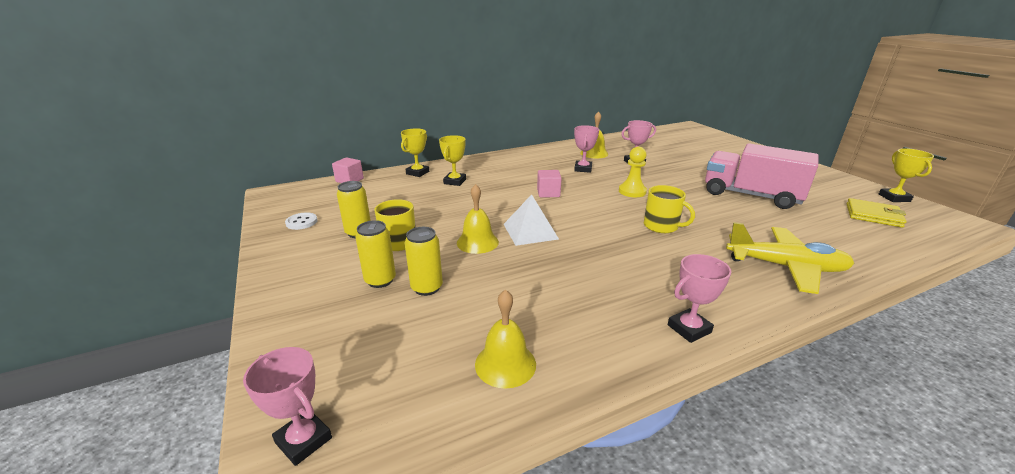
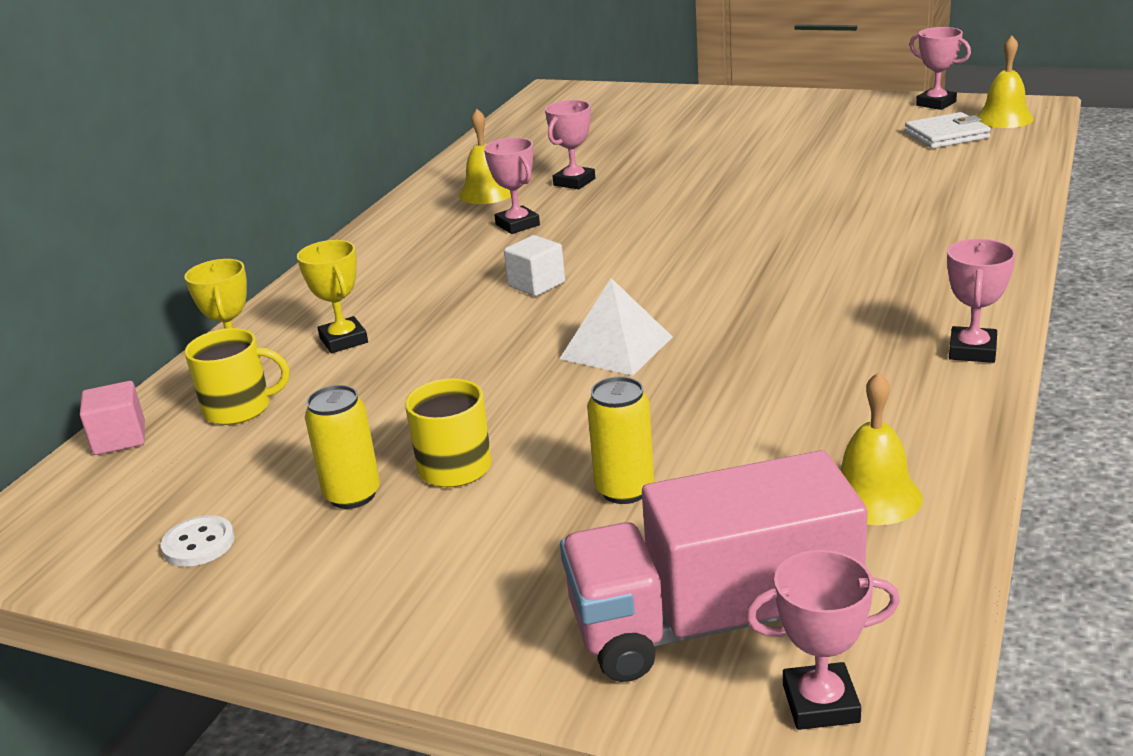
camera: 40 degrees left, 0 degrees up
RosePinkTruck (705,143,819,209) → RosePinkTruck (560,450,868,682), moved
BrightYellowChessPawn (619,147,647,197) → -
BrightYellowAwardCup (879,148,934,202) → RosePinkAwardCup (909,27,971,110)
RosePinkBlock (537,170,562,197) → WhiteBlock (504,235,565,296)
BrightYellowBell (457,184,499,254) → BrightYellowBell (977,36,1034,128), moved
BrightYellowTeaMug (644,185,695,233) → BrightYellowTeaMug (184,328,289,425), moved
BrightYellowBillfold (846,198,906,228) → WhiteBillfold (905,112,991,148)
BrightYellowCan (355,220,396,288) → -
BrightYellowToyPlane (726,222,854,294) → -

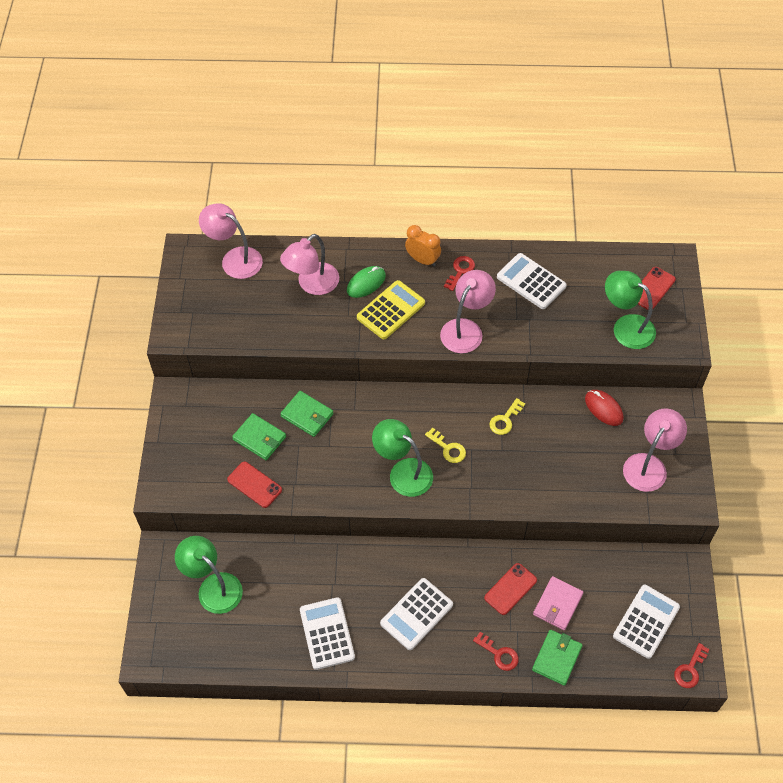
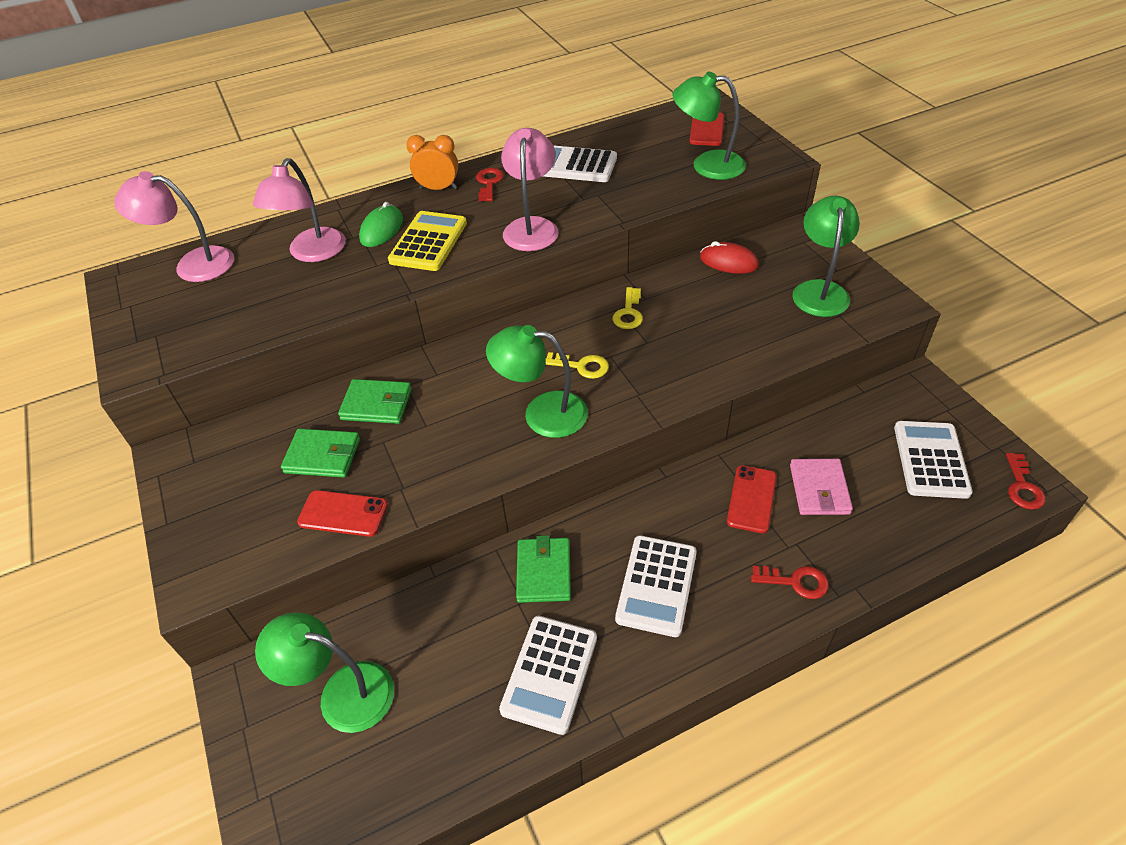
camera: 25 degrees left, 10 degrees down
RosePinkDeskLamp (623,408,687,492) → GreenDeskLamp (792,196,860,317)
WhiteCalculator (300,597,355,670) → WhiteCalculator (499,616,597,735), 120 degrees counterclockwise
GreenBillfold (532,630,583,686) → GreenBillfold (516,535,571,603), moved

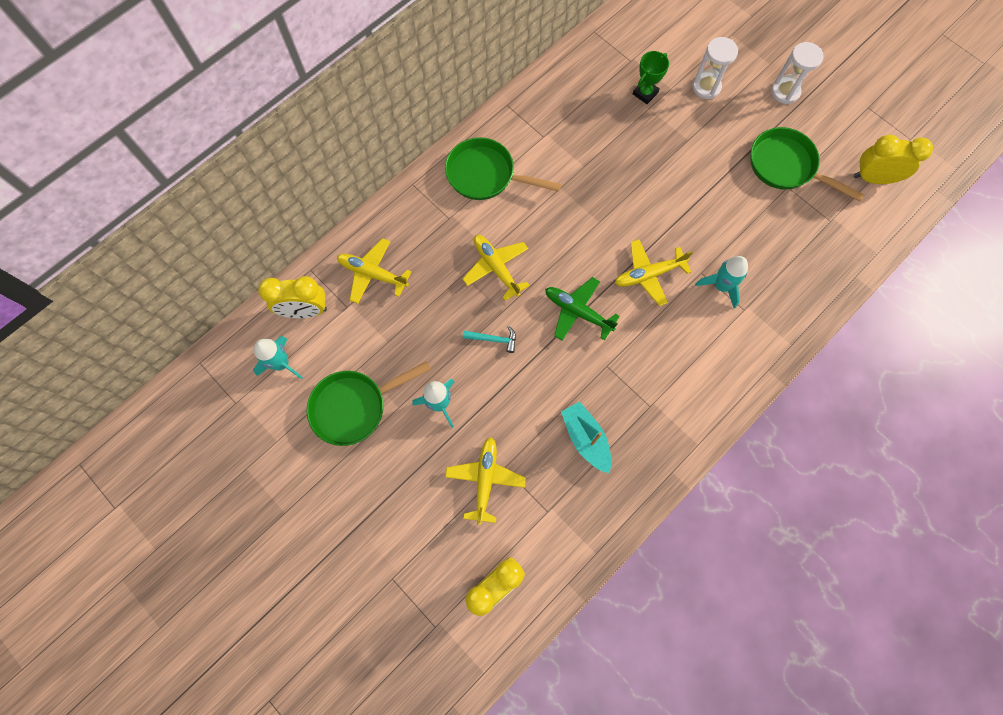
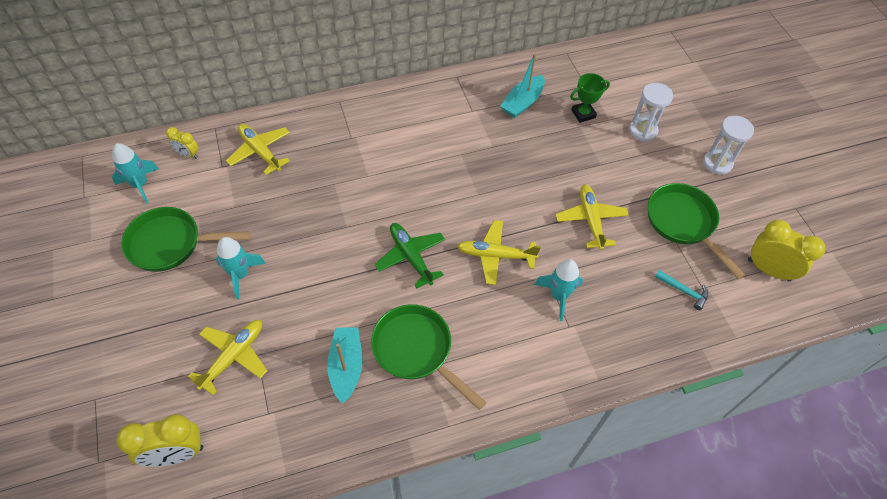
camera: 25 degrees right, 15 degrees down
GreenFryingPan (445,137,561,200) → GreenFryingPan (371,304,487,410), moved
BrightYellowToyPlane (463,235,530,301) → BrightYellowToyPlane (556,185,629,250), moved
BrightYellowAlarmClock (258,276,327,318) → BrightYellowAlarmClock (166,127,198,159), x0.55
TealCarpenter'sHammer (463,326,516,353) → TealCarpenter'sHammer (655,270,708,310), moved
- → TealToyBoat (500,54,545,118)

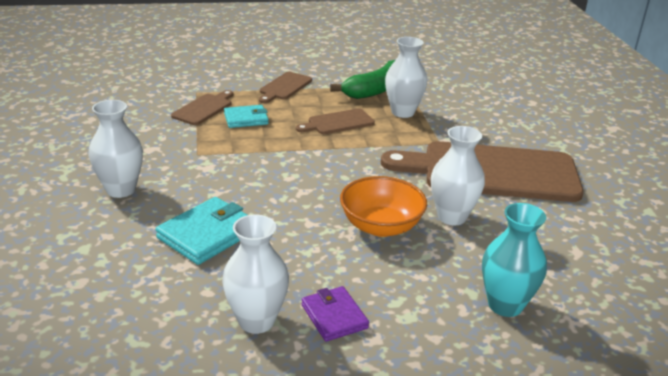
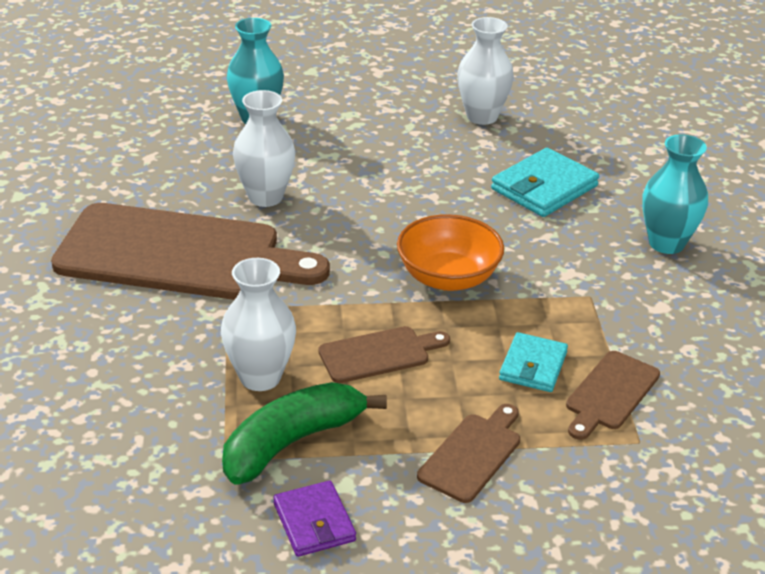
camera: 175 degrees left, 5 degrees up
WhiteTallVase (89,100,143,198) → TealTallVase (642,134,708,254)
TealBillfold (224,105,269,128) → TealBillfold (499,332,568,392), 60 degrees counterclockwise
BrightOrangeServingBowl (340,176,427,237) → BrightOrangeServingBowl (397,214,504,291), moved
VioletBillfold (301,286,369,342) → VioletBillfold (273,481,356,557), moved

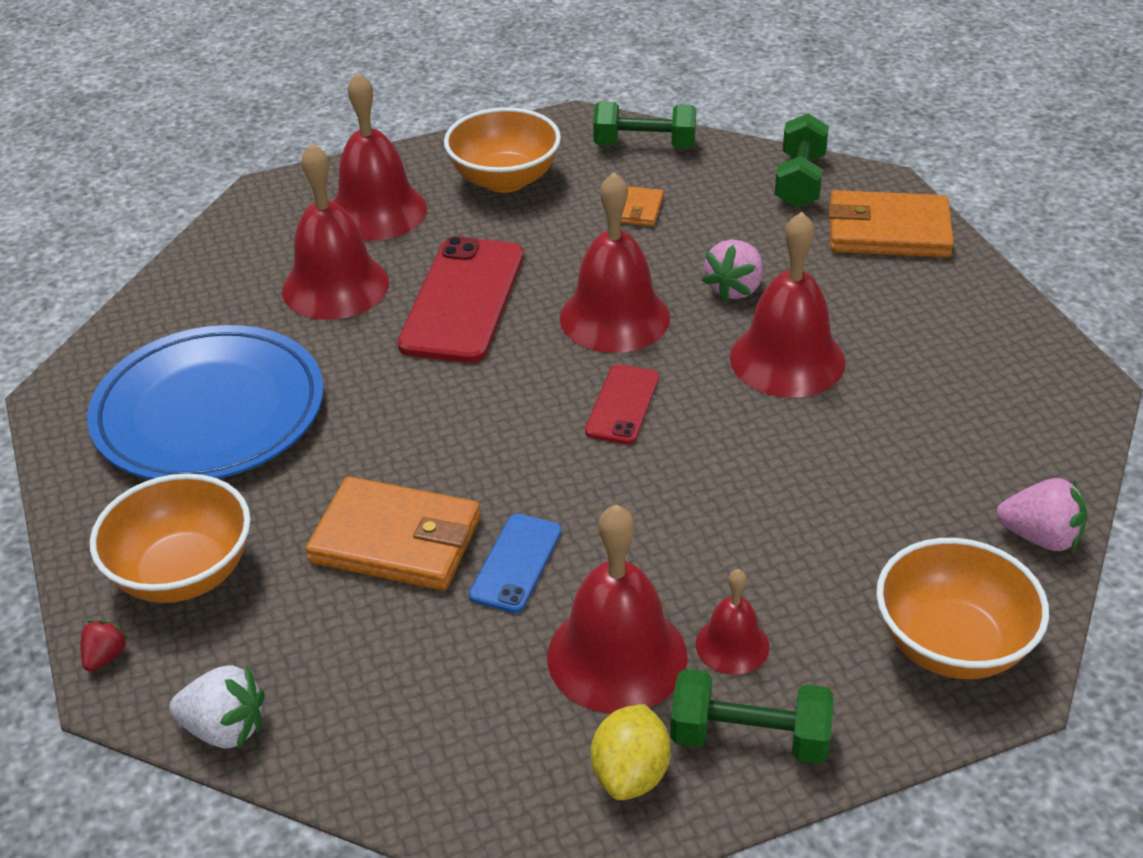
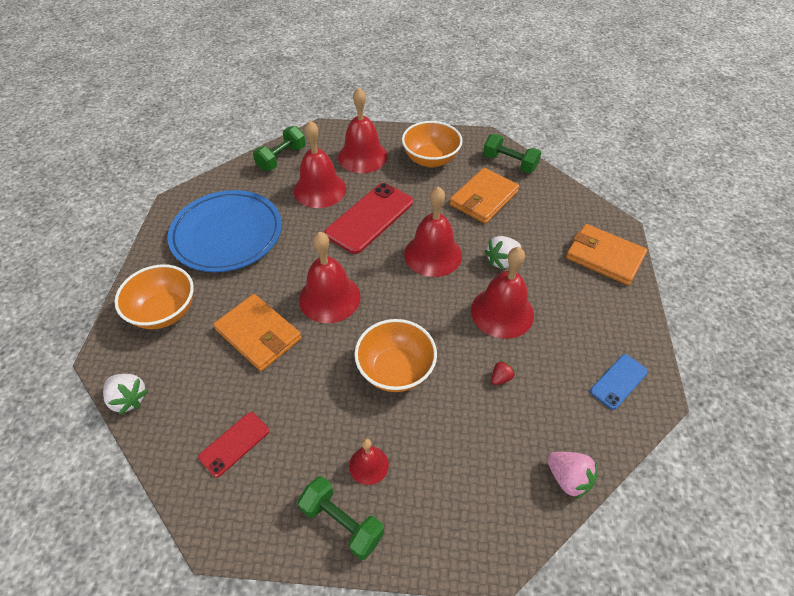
camera: 25 degrees right, 10 degrees up
GreenHandWeight (775,113,829,208) → GreenHandWeight (253,126,306,171), moved
BrightOrangeBillfold (621,186,664,226) → BrightOrangeBillfold (450,168,519,224), x2.11
RosePinkStrawberry (702,240,763,302) → WhiteStrawberry (484,236,521,269)
RedMobilePhone (585,364,659,444) → RedMobilePhone (198,412,269,477), moved
RedBell (547,504,688,714) → RedBell (299,232,361,323), moved
RoyalBlueMobilePhone (469,514,562,613) → RoyalBlueMobilePhone (590,354,648,410), moved
BrightOrangeServingBowl (876,538,1049,679) → BrightOrangeServingBowl (354,319,437,392), moved
RedStrawberry (81,620,129,672) → RedStrawberry (492,360,515,385), moved
BrightYellowLemon (591,704,671,800) → -

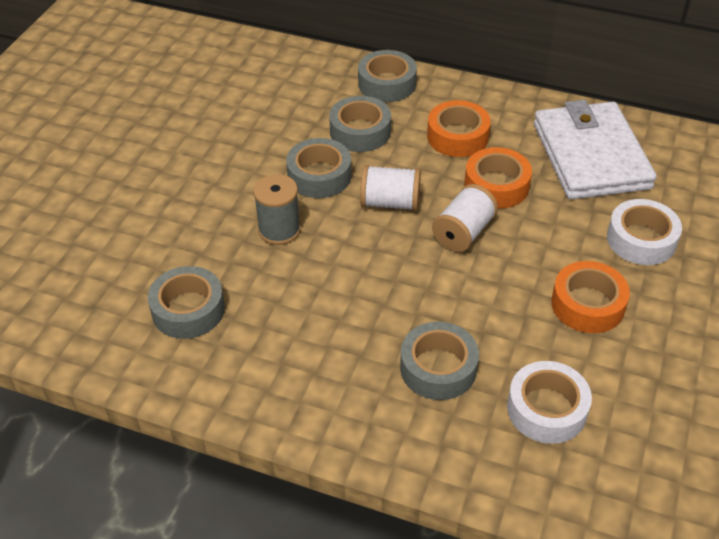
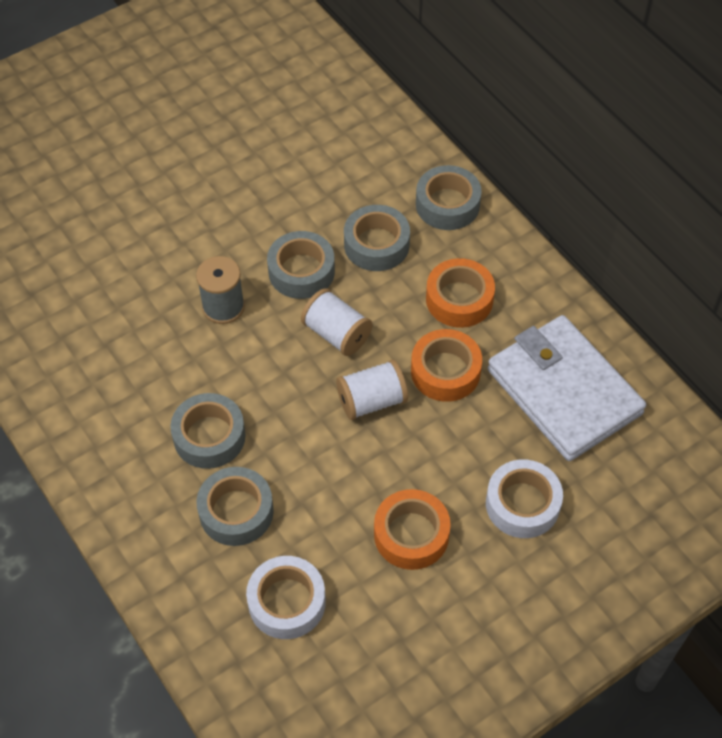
camera: 35 degrees right, 10 degrees up
WhiteBillfold (534,100,657,200) → WhiteBillfold (488,315,646,461), 60 degrees counterclockwise
AshGreyRollOfTape (148,266,225,339) → AshGreyRollOfTape (170,393,246,469), moved

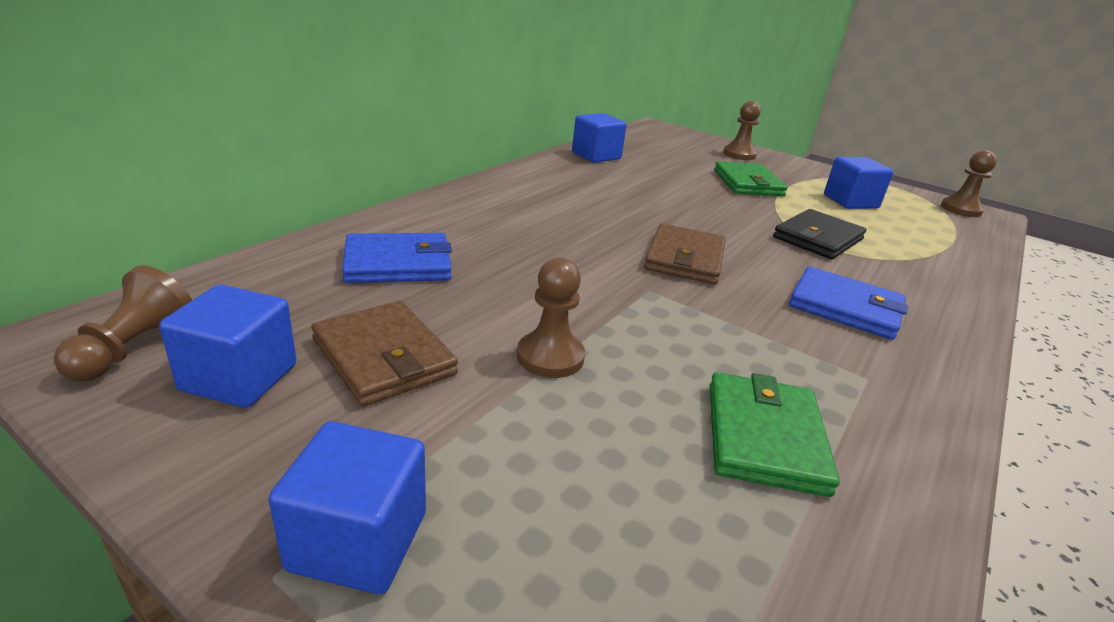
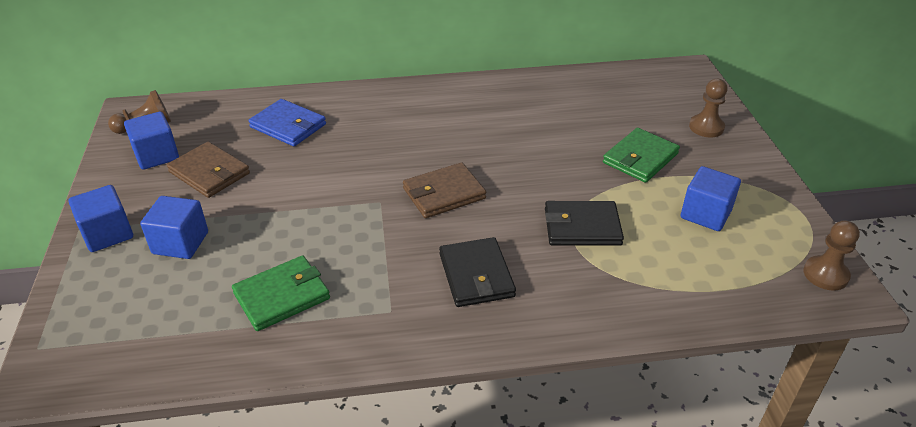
camera: 50 degrees right, 10 degrees up
RoyalBlueBlock (572,113,627,163) → RoyalBlueBlock (140,196,208,259), moved
BrownChessPawn (517,258,585,378) → -
RoyalBlueBillfold (789,266,908,340) → BlackBillfold (439,237,516,307)
BrownBillfold (311,301,458,407) → BrownBillfold (167,142,250,198), 60 degrees counterclockwise

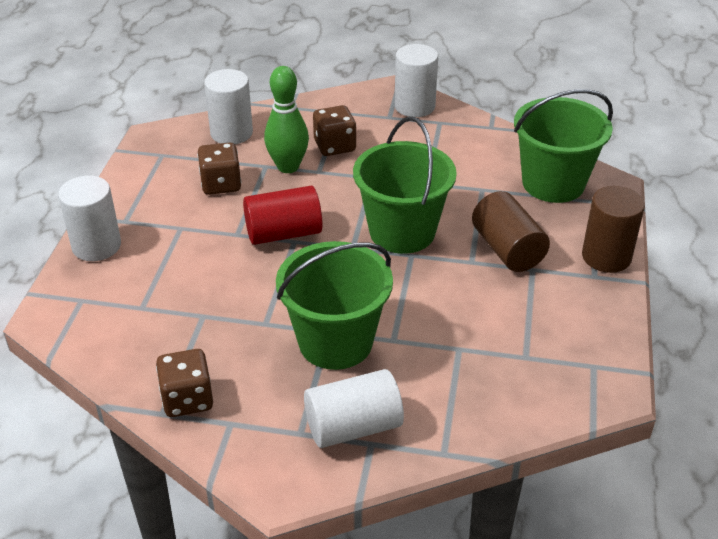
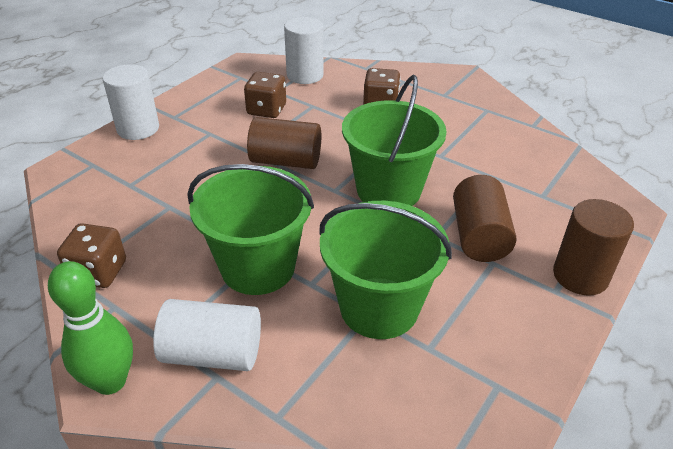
camera: 25 degrees right, 0 degrees up
WhiteSolidCylinder (394,44,438,117) → -
GreenBowlingPin (264,66,309,173) → GreenBowlingPin (48,261,133,395), moved
GreenPail (514,89,613,203) → GreenPail (319,201,452,339), moved
RedSolidCylinder (243,186,323,245) → BrownSolidCylinder (247,117,321,169)

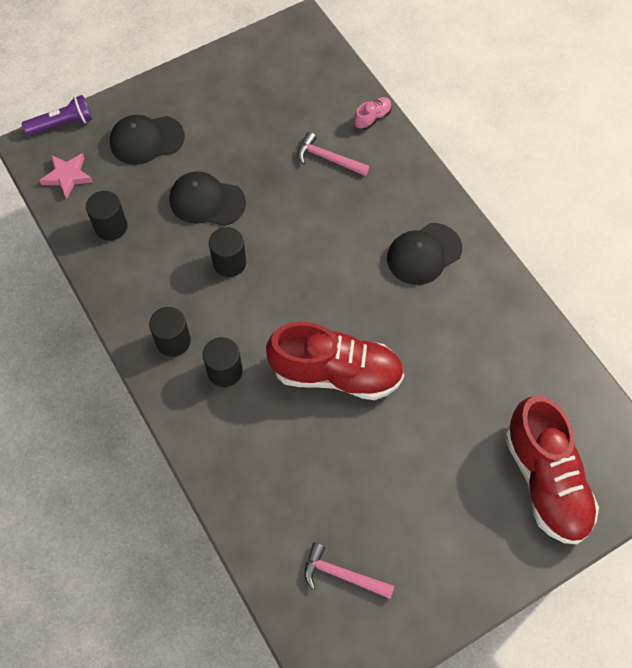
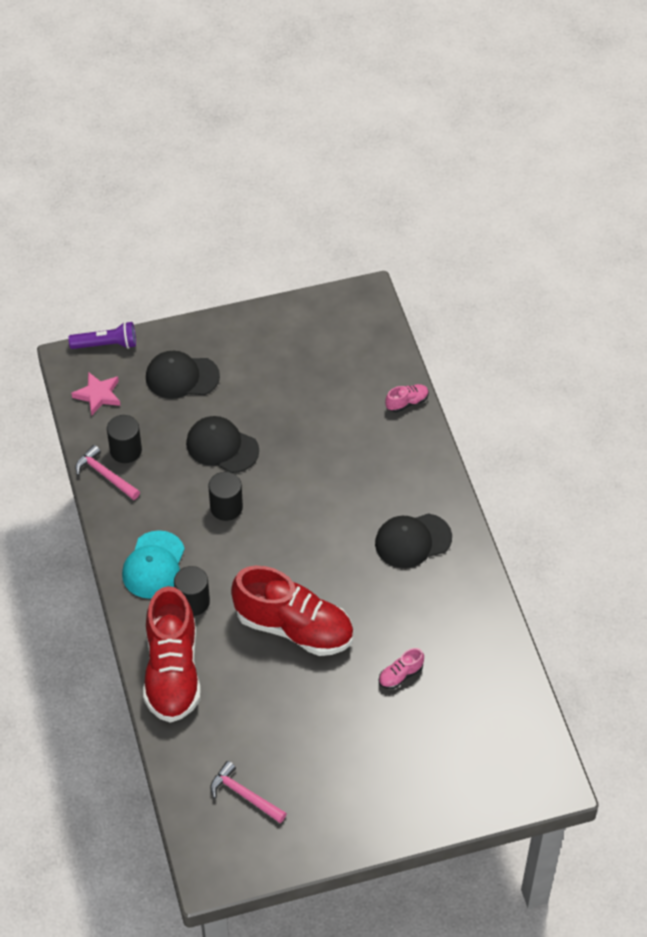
camera: 15 degrees right, 10 degrees down
RosePinkCarpenter'sHammer (298,132,369,176) → RosePinkCarpenter'sHammer (75,445,140,500), moved
BlackSolidCylinder (149,307,191,357) → TealPeakedCap (122,530,185,599)
RedShoe (505,396,599,544) → RedShoe (143,586,201,723), moved
- → RosePinkShoe (379,648,424,689)

